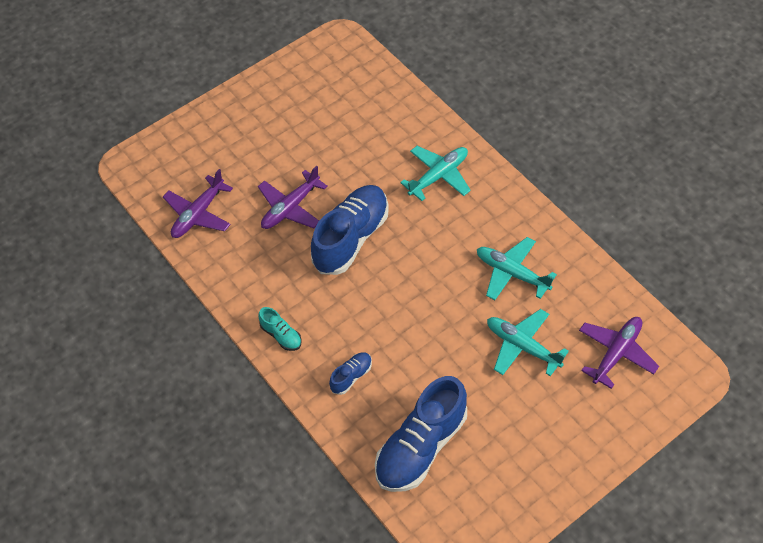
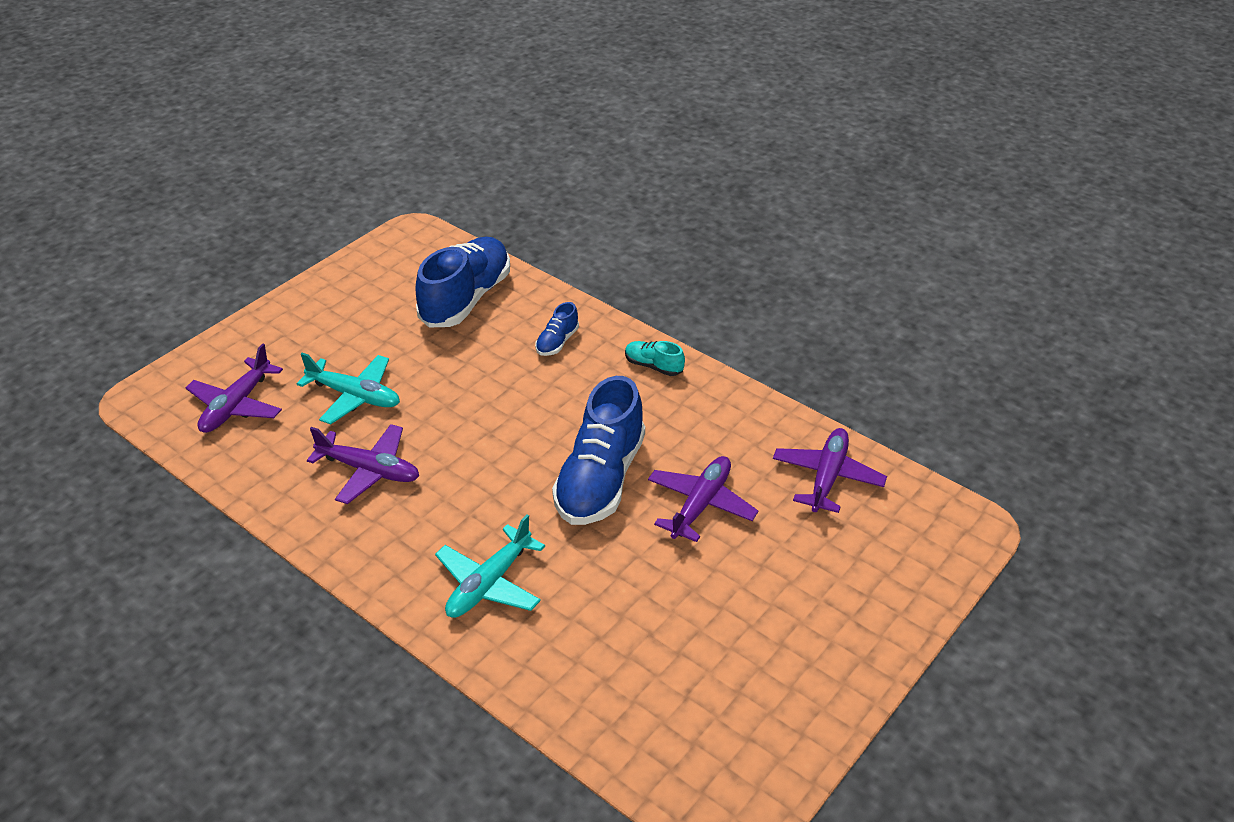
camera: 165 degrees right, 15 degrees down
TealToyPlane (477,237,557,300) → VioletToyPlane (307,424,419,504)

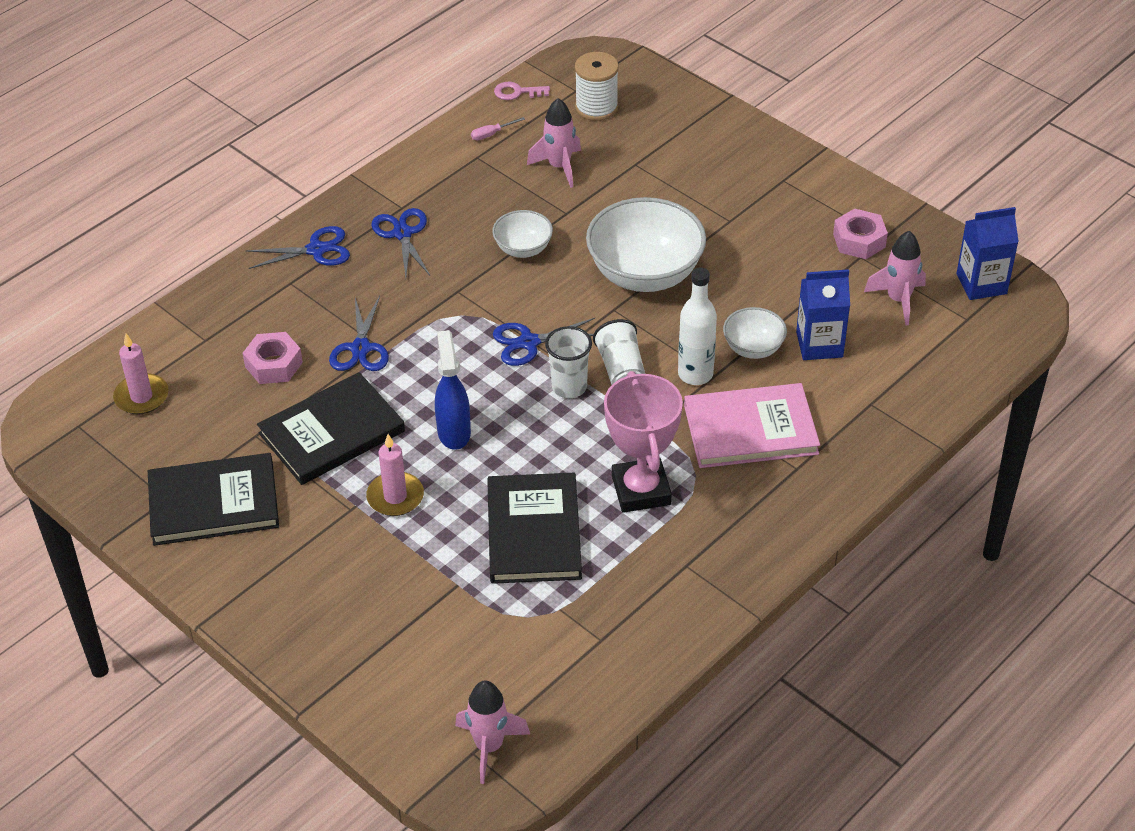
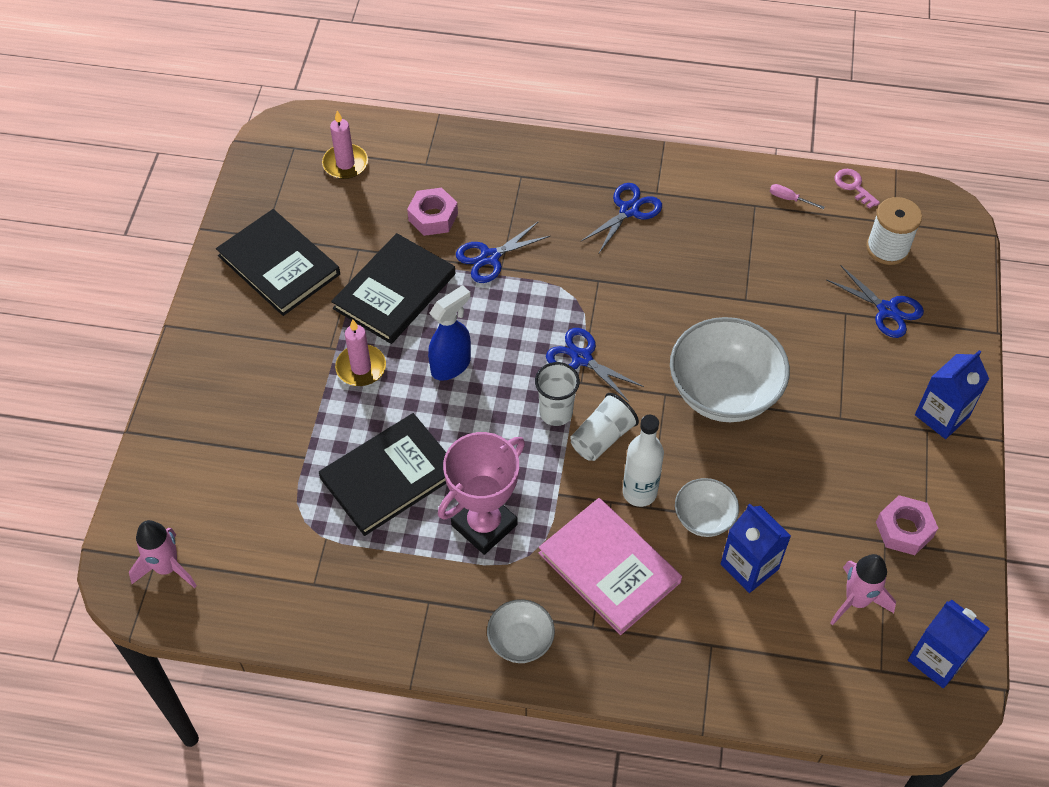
camera: 55 degrees right, 10 degrees up
RosePinkToyRocket (527,98,581,188) → -
WhiteServingBowl (492,210,553,258) → WhiteServingBowl (487,599,555,663), moved
RoyalBluePairOfScissors (246,226,350,269) → RoyalBluePairOfScissors (826,265,924,338), moved
BlackHardback (257,372,405,485) → BlackHardback (331,233,456,344), 75 degrees counterclockwise
- → RoyalBlueMilkCarton (915,350,989,439)

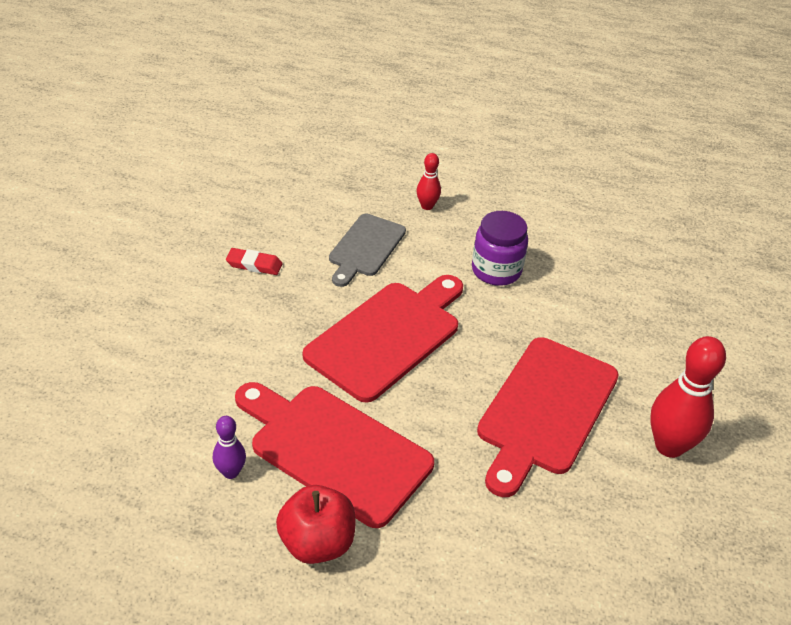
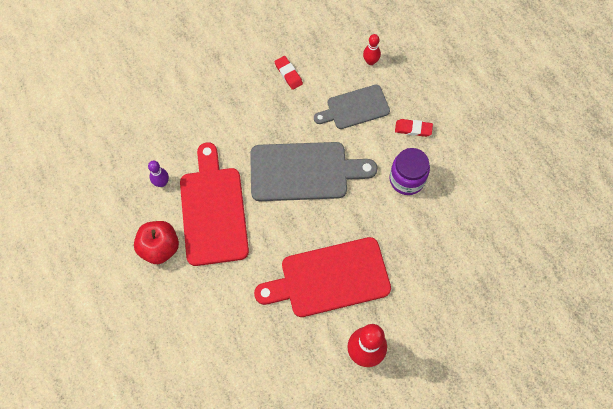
camera: 50 degrees right, 25 degrees up
RedBowlingPin (417,153,441,210) → RedBowlingPin (363,34,381,65), moved
RedCuttingBoard (303,275,463,403) → AshGreyCuttingBoard (250,142,377,201)
- → RedPencilEraser (395,119,433,137)

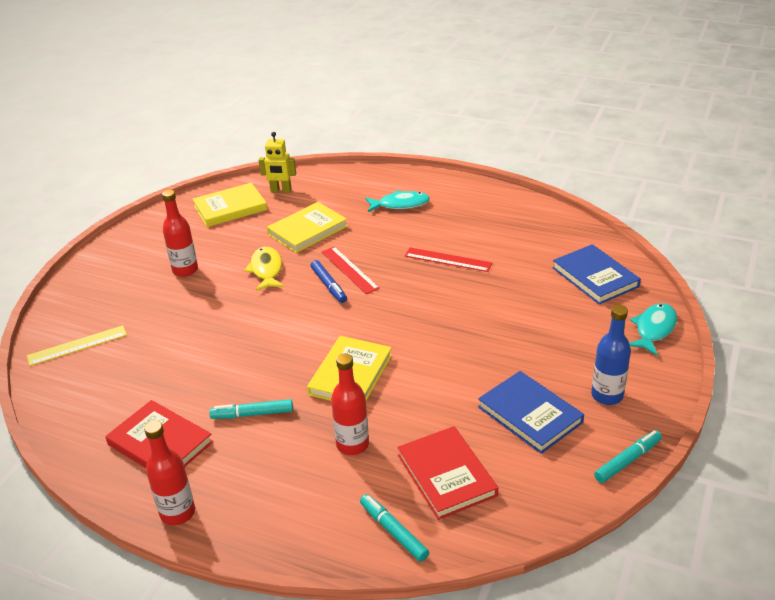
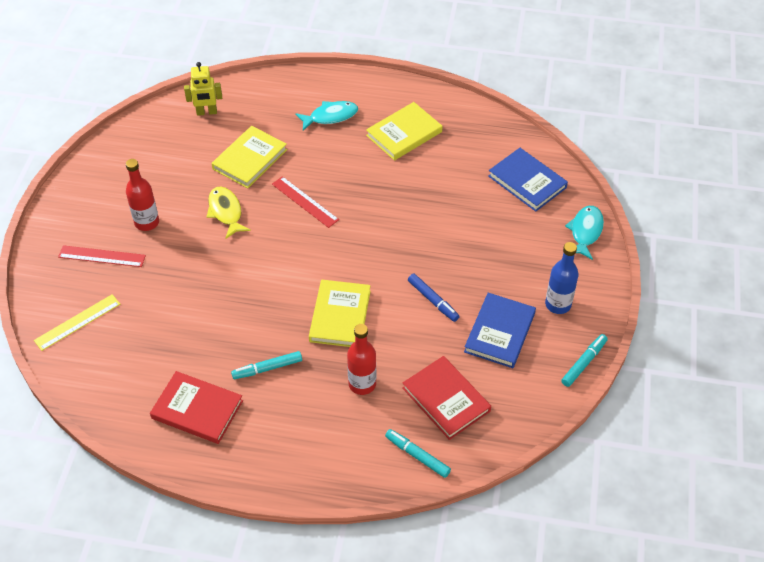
camera: 15 degrees left, 15 degrees up
BrightYellowHardback (193,183,267,227) → BrightYellowHardback (366,102,442,161), moved
RedMeasuringStick (405,247,493,272) → RedMeasuringStick (58,245,146,267), moved
RoyalBlueMarkerPen (310,260,347,303) → RoyalBlueMarkerPen (408,274,460,322), moved
RoyalBlueHardback (478,371,584,454) → RoyalBlueHardback (464,293,536,368), 75 degrees clockwise
RedBottle (144,420,195,525) → -

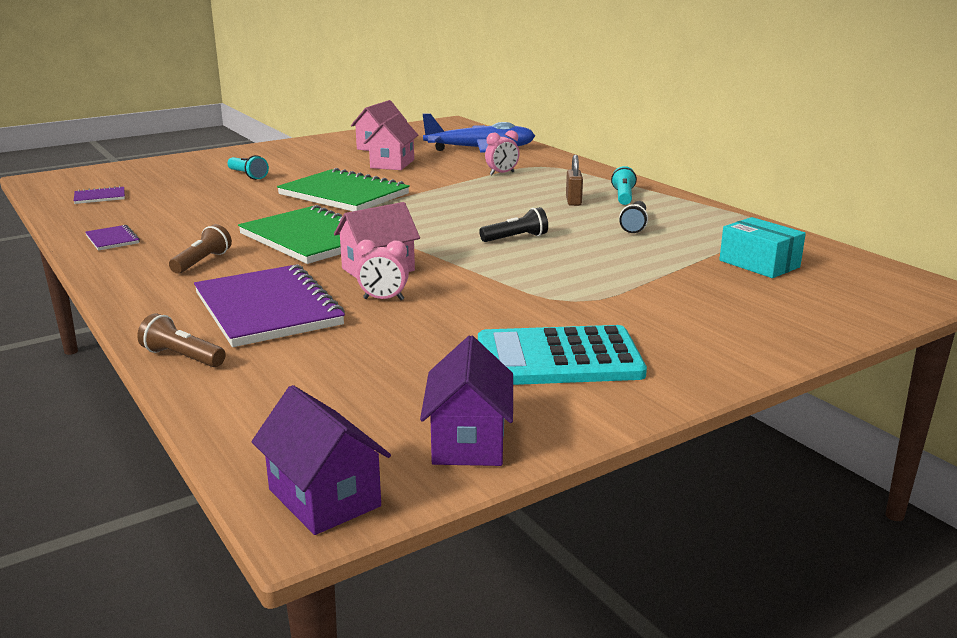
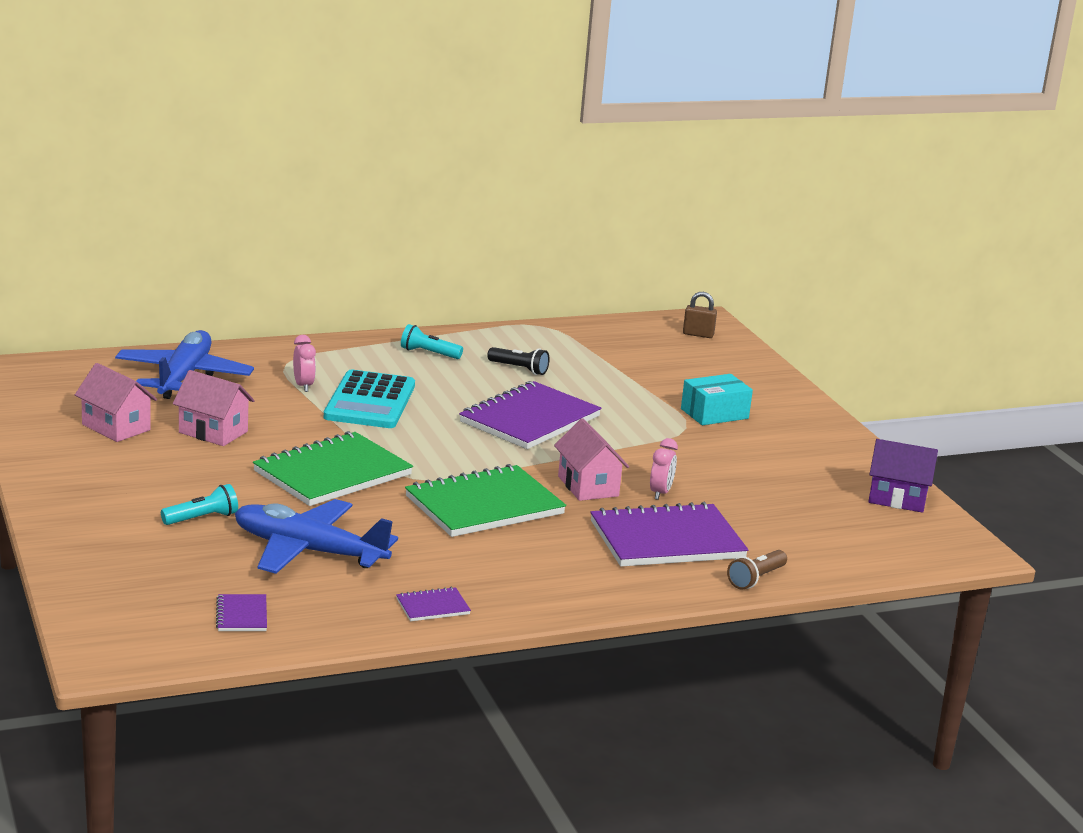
camera: 80 degrees left, 0 degrees up
BrownPadlock (566,155,583,206) → BrownPadlock (683,292,717,338), moved
BlackTorch (479,207,548,242) → VioletExerciseBook (459,381,602,449)
TealPackage (719,217,806,278) → TealPackage (681,374,753,425), moved
BrownTorch (169,224,232,274) → -
TealCalculator (478,325,647,385) → TealCalculator (324,370,415,428), moved
VioletToyHouse (251,385,391,535) → -
- → RoyalBlueToyPlane (235,499,398,574)

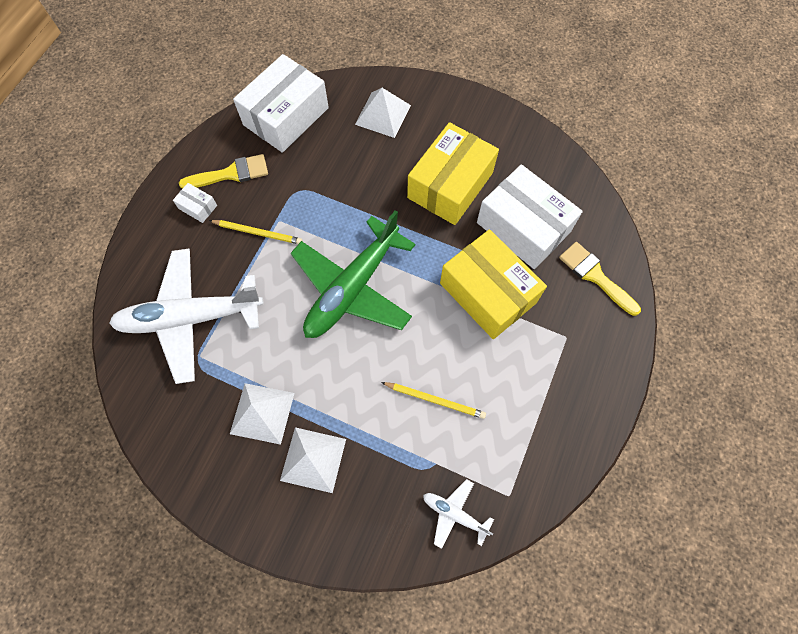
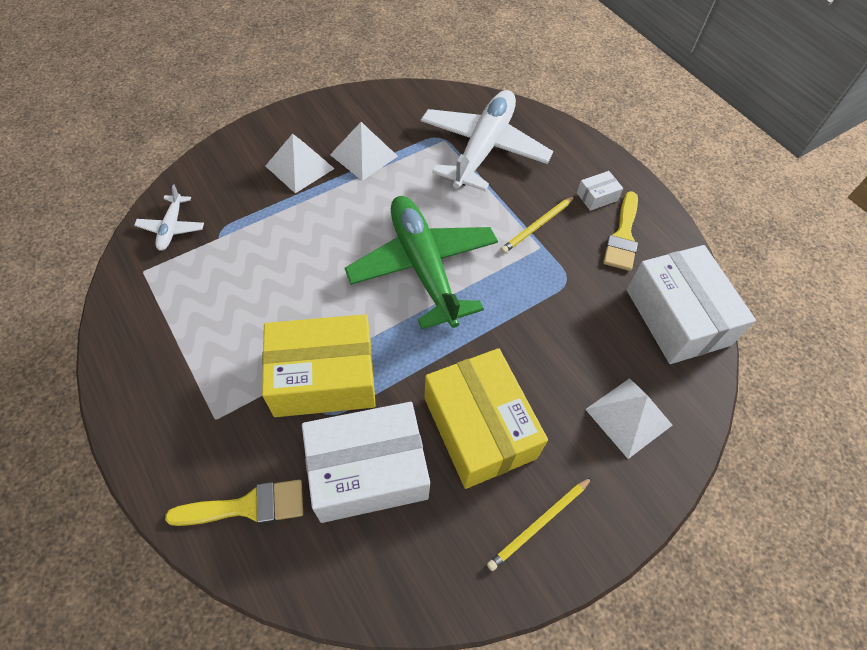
camera: 120 degrees right, 10 degrees down
BrightYellowWoodenPencil (381,382,486,419) → BrightYellowWoodenPencil (487,477,592,571), moved
WhiteToyPlane (423,479,494,549) → WhiteToyPlane (134,184,204,251), 120 degrees clockwise

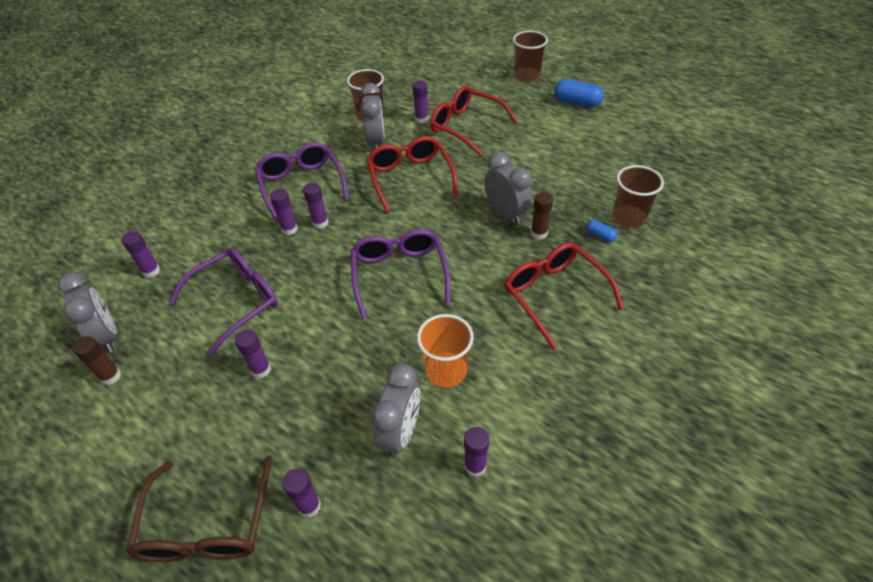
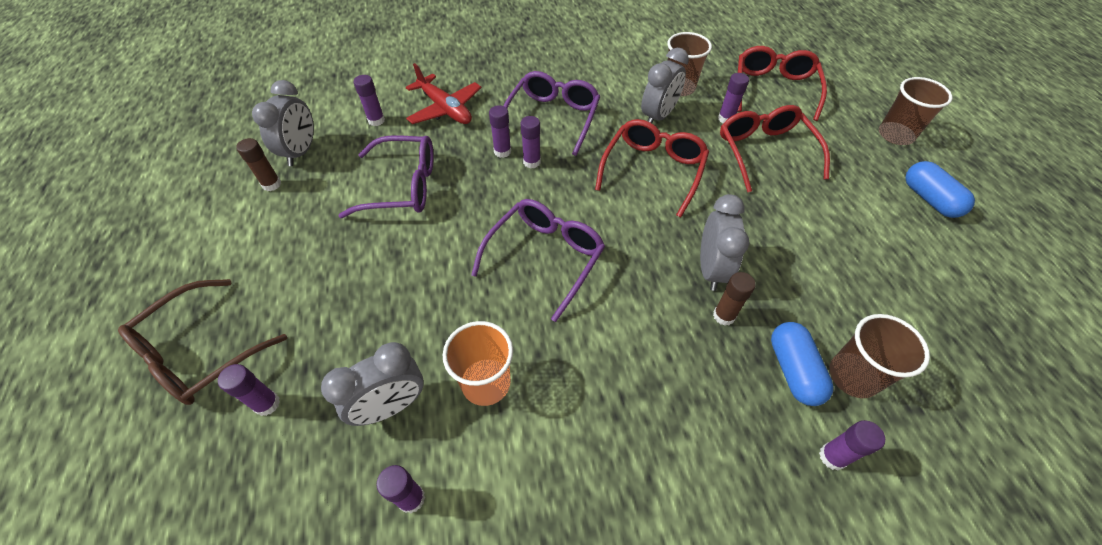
camera: 40 degrees right, 5 degrees up
RoyalBluePill (586,220,617,242) → RoyalBluePill (771,322,833,406), x1.86
RedGlasses (505,242,624,349) → RedGlasses (737,46,827,121), moved
VioletStickOfGlue (235,329,271,378) → VioletStickOfGlue (819,420,885,471), moved
- → RedToyPlane (406,63,482,124)

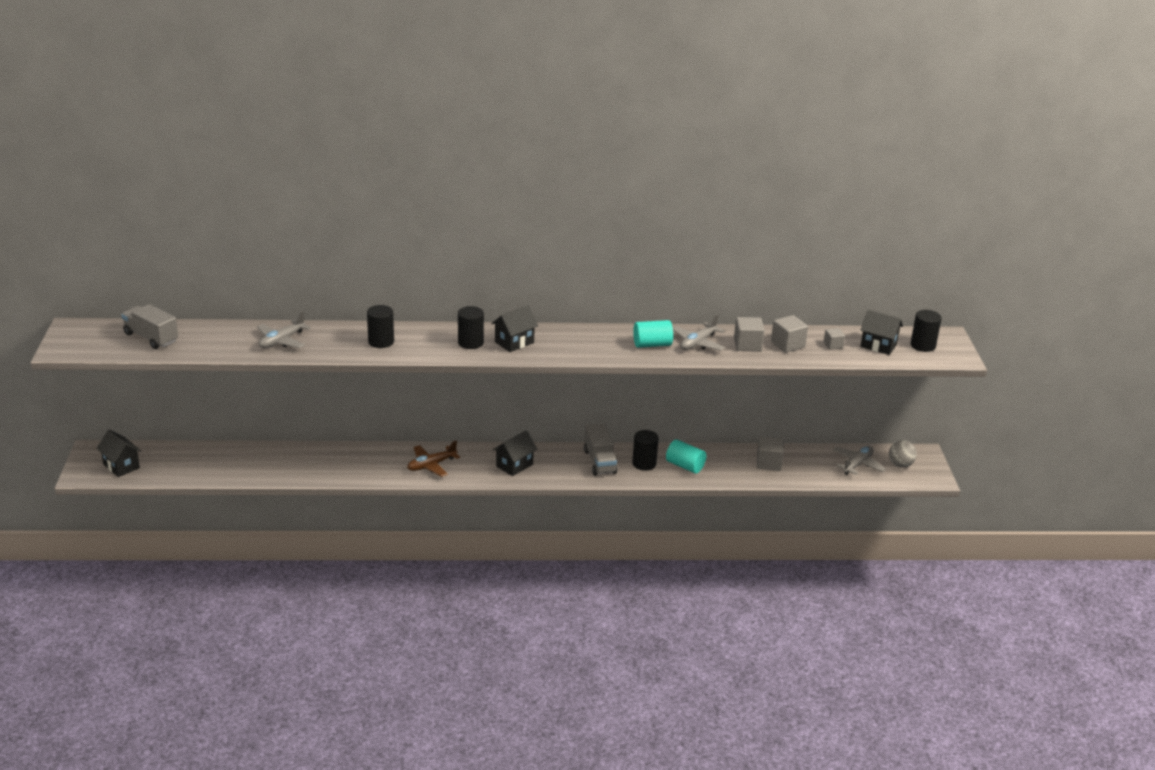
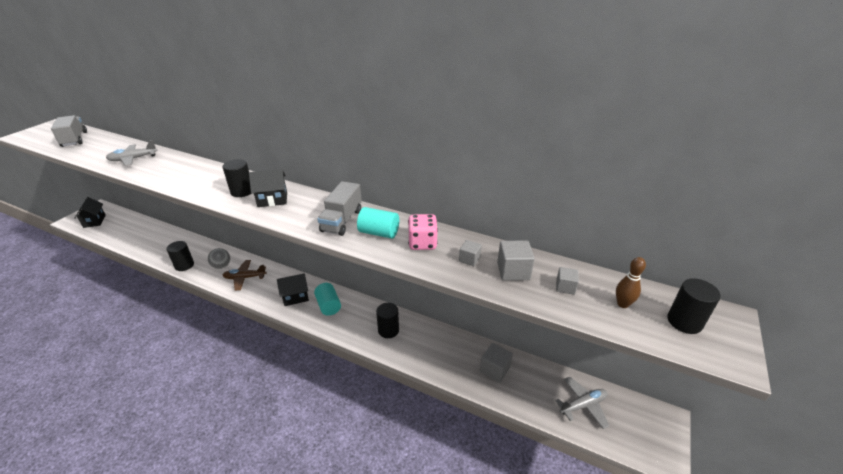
camera: 30 degrees right, 5 degrees up
BlackSolidCylinder (367,305,394,348) → BlackSolidCylinder (166,241,194,271), moved
BlackToyHouse (860,310,903,355) → BrownBowlingPin (616,257,646,308)
AshGreyToyPlane (673,314,725,351) → RosePinkGameDie (408,214,438,250)
AshGreyBlock (734,317,765,352) → AshGreyBlock (459,240,482,266), x0.61
AshGreyTruck (584,423,618,476) → AshGreyTruck (317,181,362,236), moved
TealSolidCylinder (666,439,706,474) → TealSolidCylinder (314,283,341,316), moved
AshGreyBall (889,440,917,467) → AshGreyBall (208,248,230,269), moved

